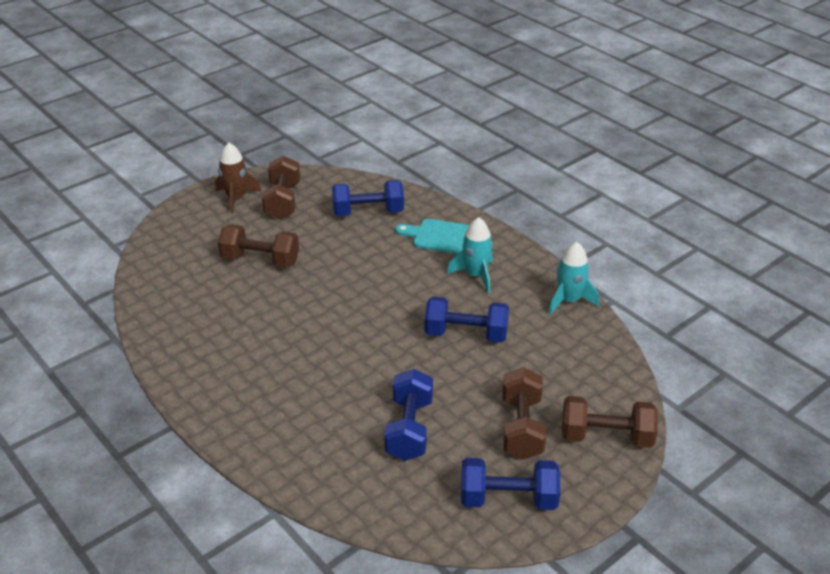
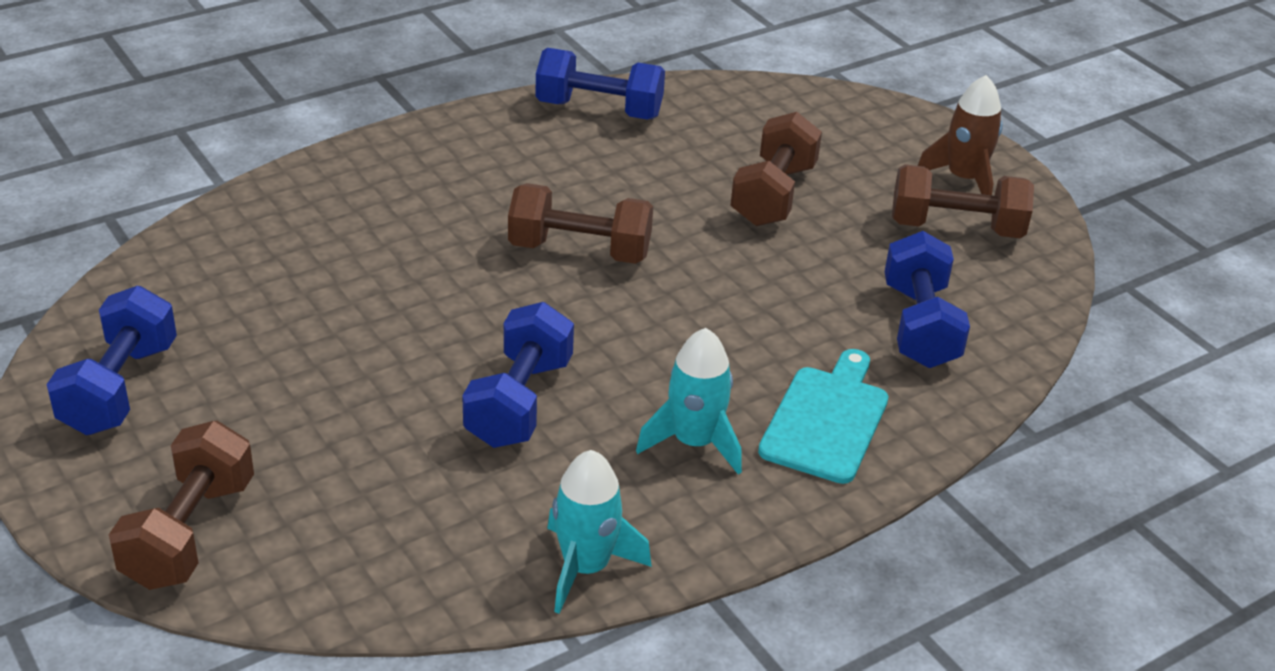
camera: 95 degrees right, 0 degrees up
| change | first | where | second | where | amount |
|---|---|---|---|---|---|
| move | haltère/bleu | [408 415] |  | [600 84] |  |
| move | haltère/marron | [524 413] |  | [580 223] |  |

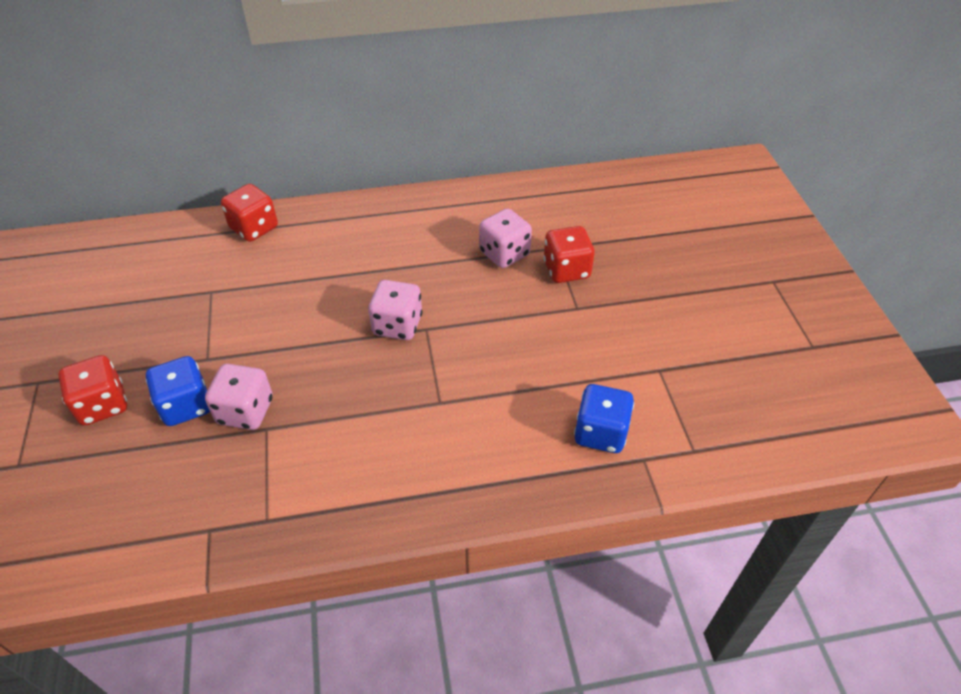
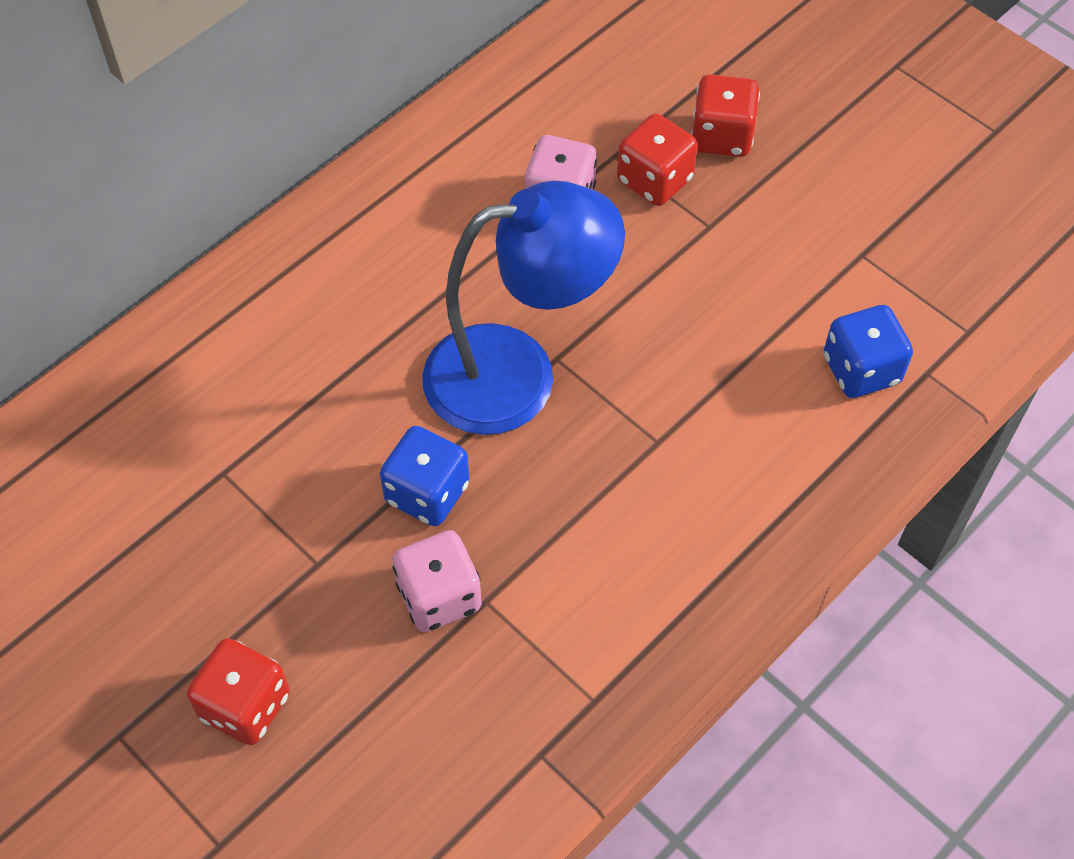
camera: 35 degrees left, 10 degrees up
| change | first | where | second | where | amount |
|---|---|---|---|---|---|
| move | dé/bleu | [178 391] |  | [425 476] |  |
| move | dé/rouge | [249 213] |  | [725 115] |  |
| replace | dé/rose | [395 310] | lampe/bleu | [523 308] |  |

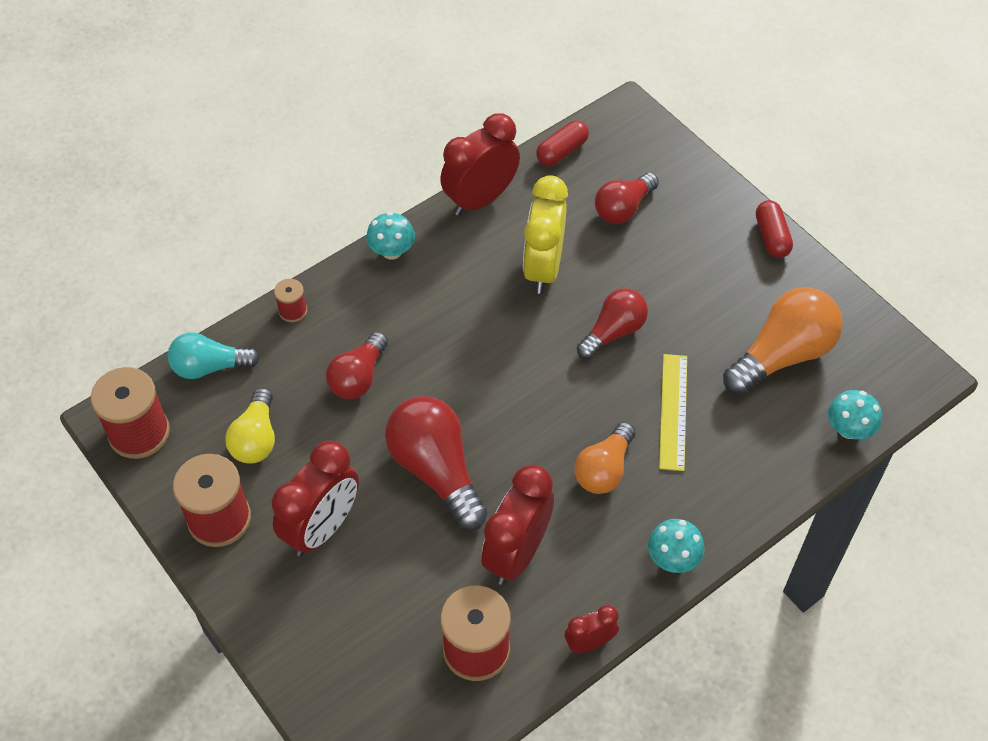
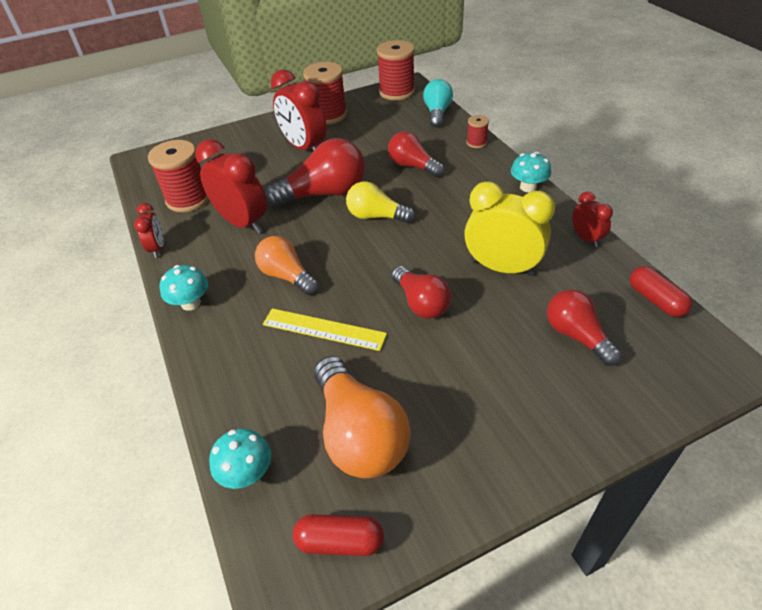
camera: 105 degrees right, 10 degrees down
| change | first | where | second | where | amount |
|---|---|---|---|---|---|
| move | ampoule/jaune | [250 425] |  | [380 202] |  |
| move | gélule/rouge | [774 229] |  | [338 535] |  |
| resize | réveil/rouge | [480 164] |  | [592 219] | x0.53 |

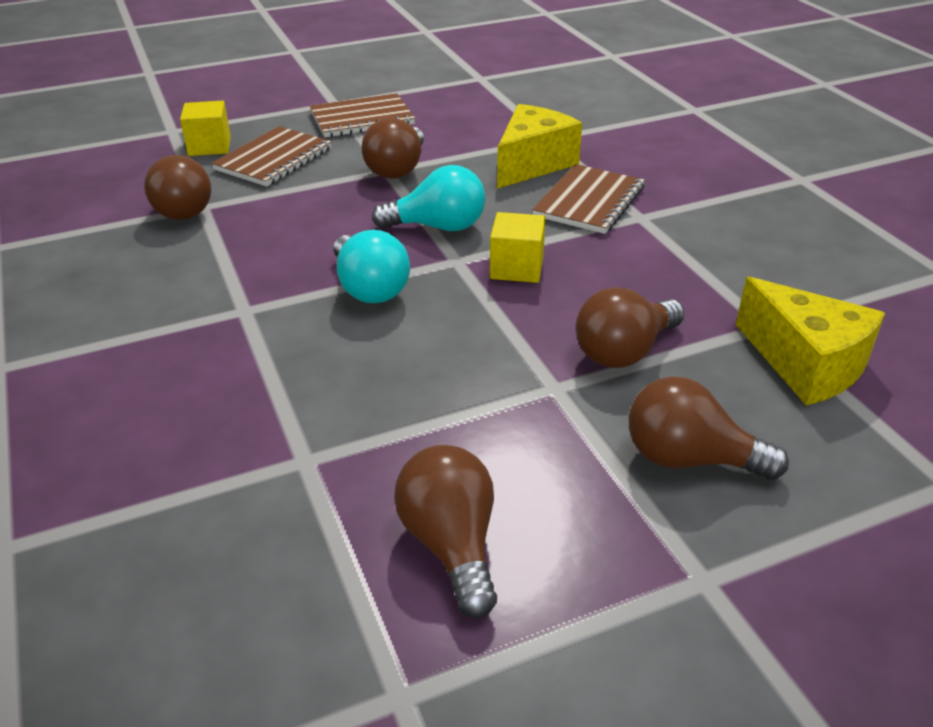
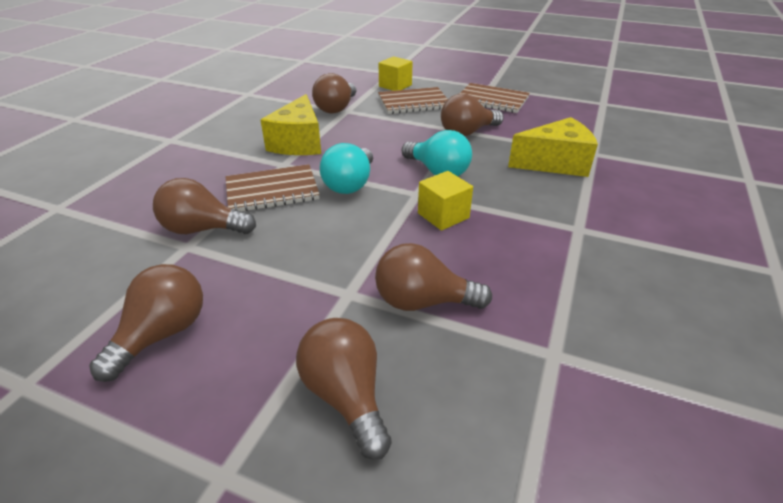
camera: 45 degrees right, 0 degrees up
| change | first | where | second | where | amount |
|---|---|---|---|---|---|
| insert |  |  | ampoule/marron | [204 206] |  |
| move | carnet/marron | [588 199] |  | [273 188] |  |
| move | fromage/jaune | [810 341] |  | [291 124] |  |

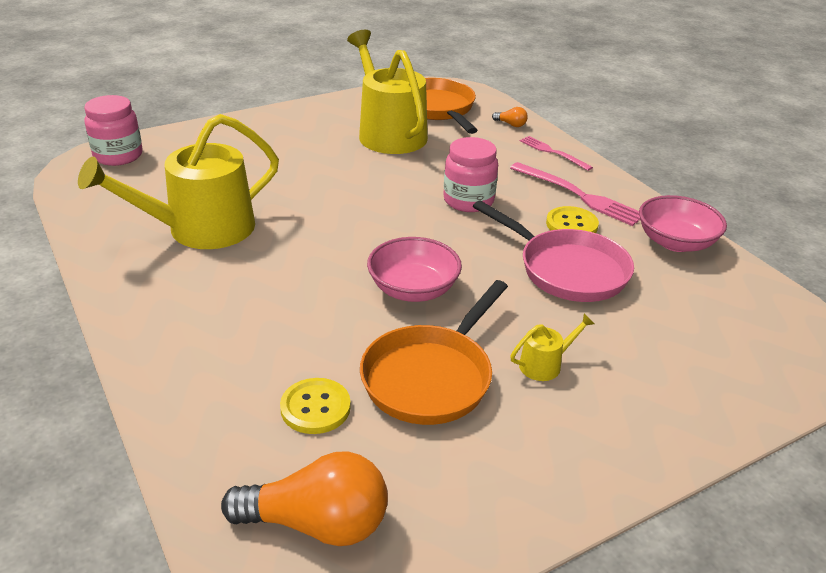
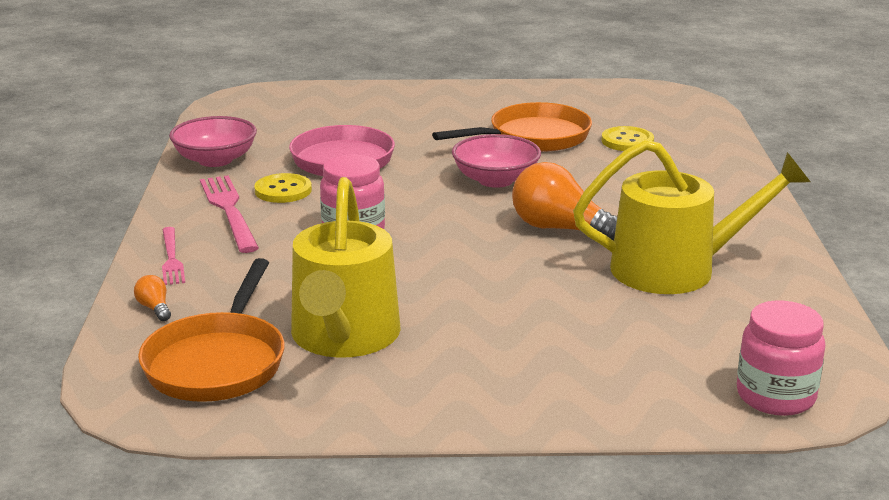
camera: 150 degrees left, 10 degrees down
| change | first | where | second | where | amount |
|---|---|---|---|---|---|
| delete | arrosoir/jaune | [552 347] |  |  |  |
| move | ampoule/orange | [304 498] |  | [564 201] |  |

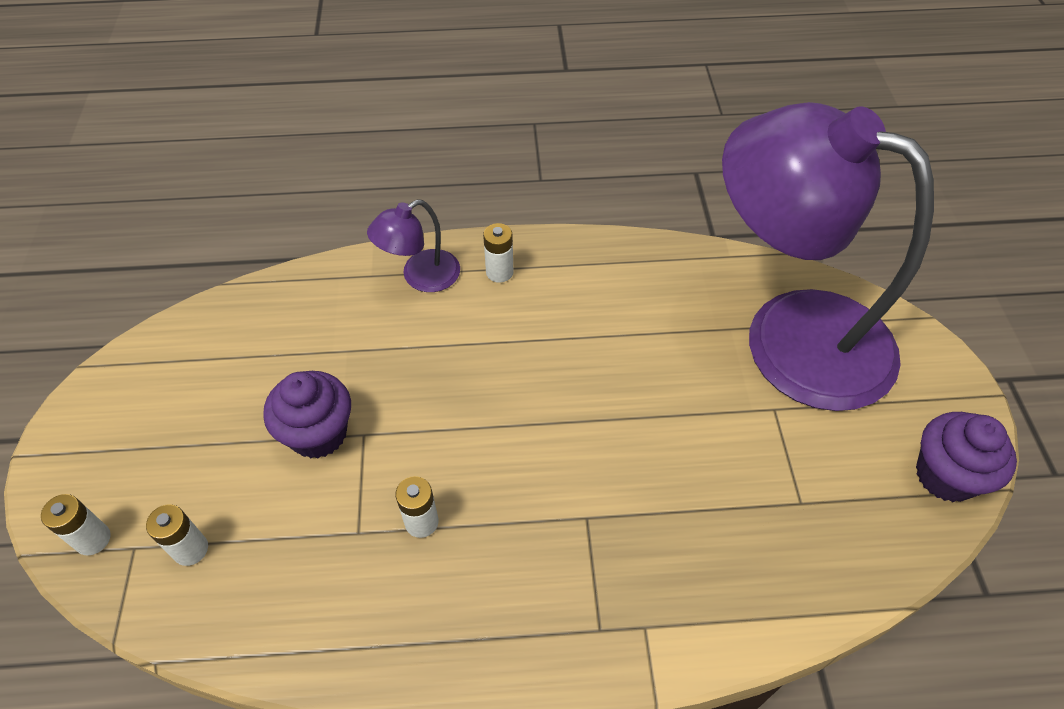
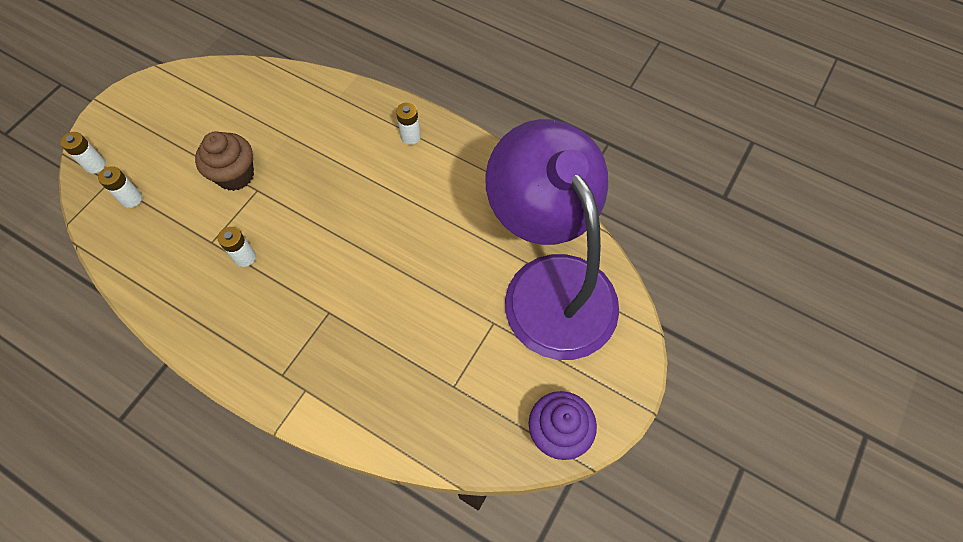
camera: 35 degrees right, 10 degrees up
| change | first | where | second | where | amount |
|---|---|---|---|---|---|
| delete | lampe/violet | [413 246] |  |  |  |
| recolor | muffin/violet | [307 415] | muffin/marron | [224 161] |  |

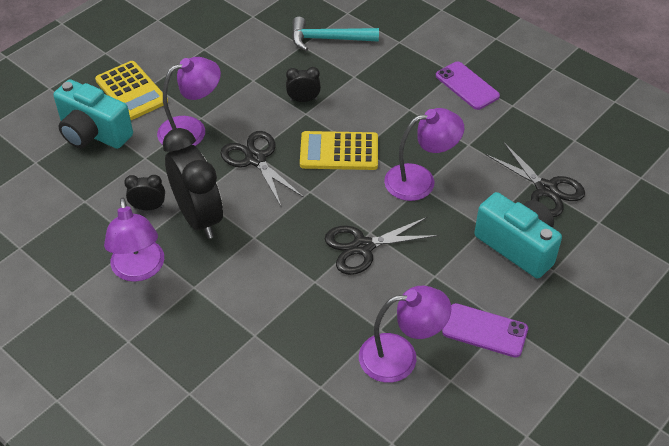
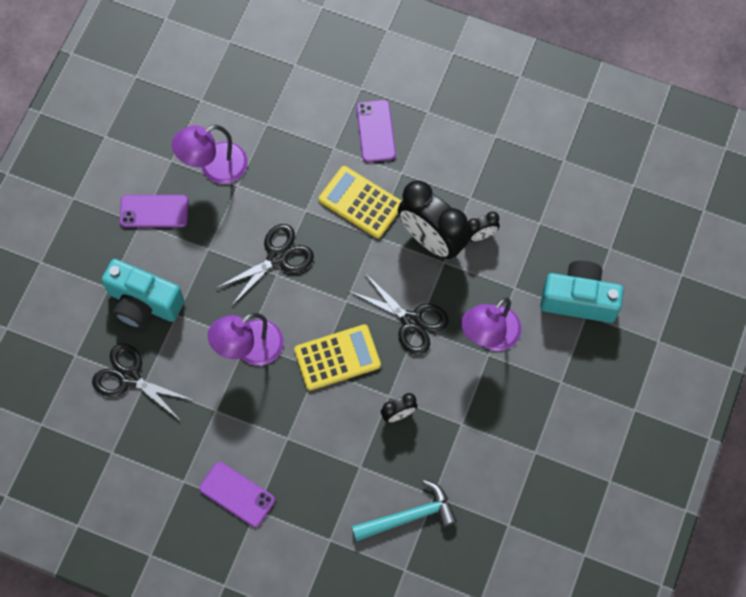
camera: 160 degrees right, 20 degrees up
| change | first | where | second | where | amount |
|---|---|---|---|---|---|
| delete | lampe/violet | [134 239] |  |  |  |
| insert |  |  | téléphone/violet | [376 131] |  |
| move | calculatrice/jaune | [131 90] |  | [360 202] |  |

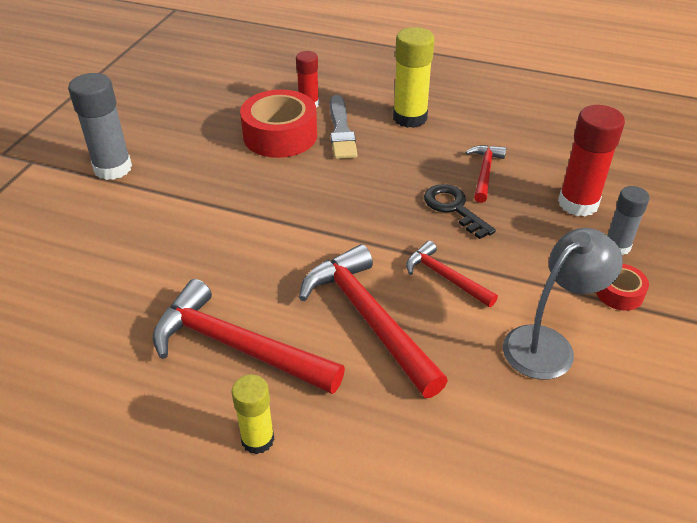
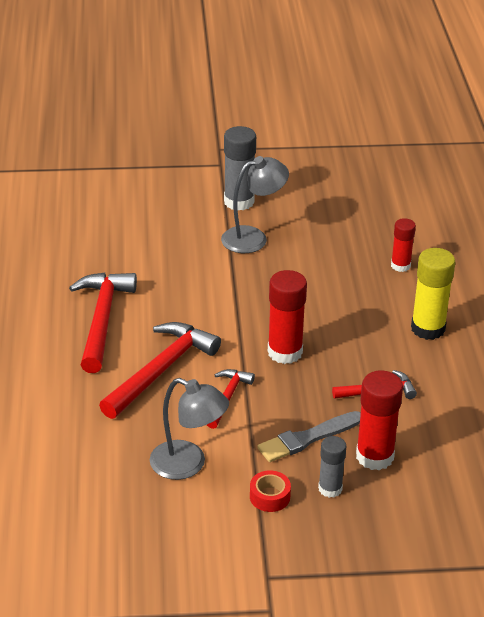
camera: 65 degrees right, 5 degrees down
| change | first | where | second | where | amount |
|---|---|---|---|---|---|
| delete | bâton de colle/jaune | [253 414] |  |  |  |
| delete | ruban adhésif/rouge | [278 124] |  |  |  |
| delete | clé/noir | [460 211] |  |  |  |
| insert |  |  | lampe/gris | [255 204] |  |
| insert |  |  | bâton de colle/rouge | [287 317] |  |
| move | pinceau/gris | [343 127] |  | [309 436] |  |

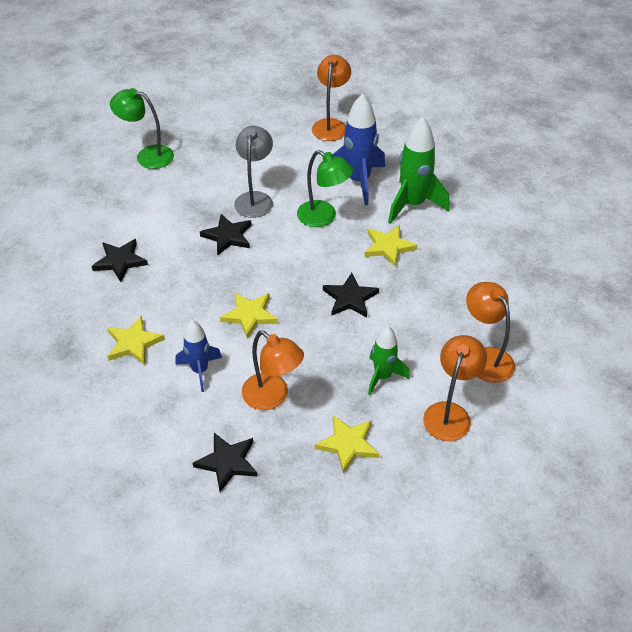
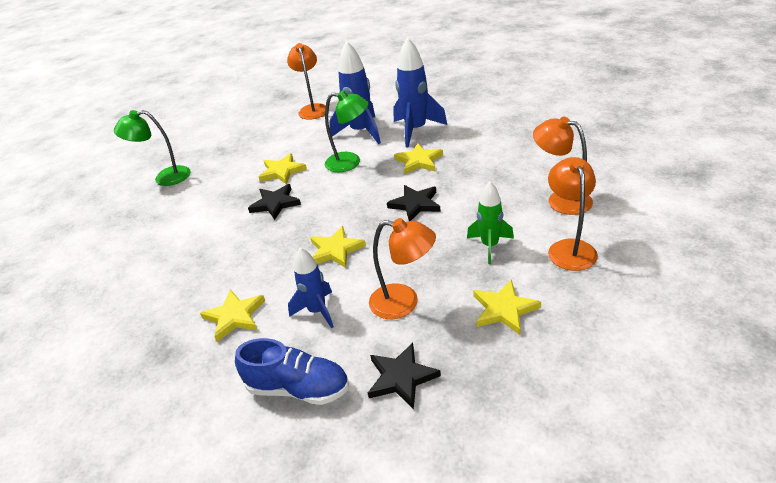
camera: 20 degrees left, 10 degrees down
| change | first | where | second | where | amount |
|---|---|---|---|---|---|
| delete | étoile/noir | [120 260] |  |  |  |
| insert |  |  | chaussure/bleu | [292 371] |  |
| replace | lampe/gris | [253 172] | étoile/jaune | [283 168] |  |
| recolor | fusée/vert | [419 170] | fusée/bleu | [420 92] |  |

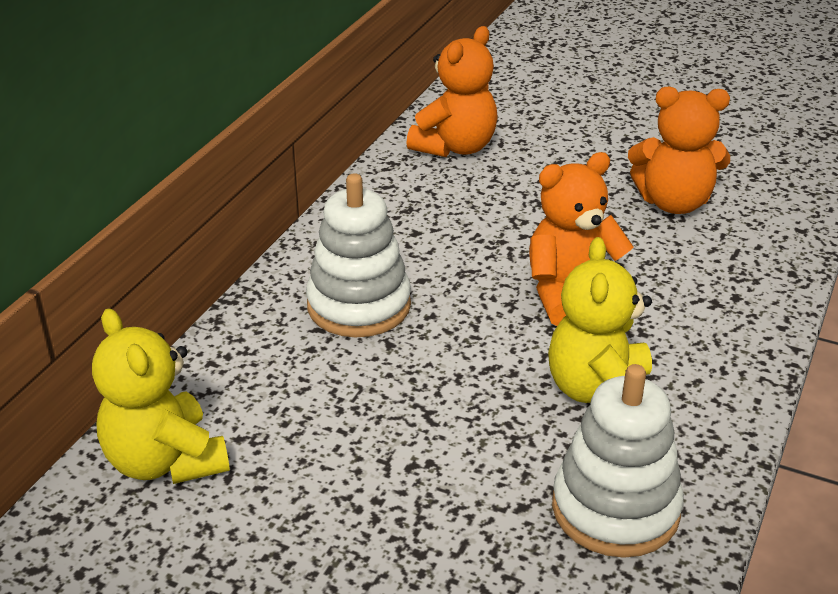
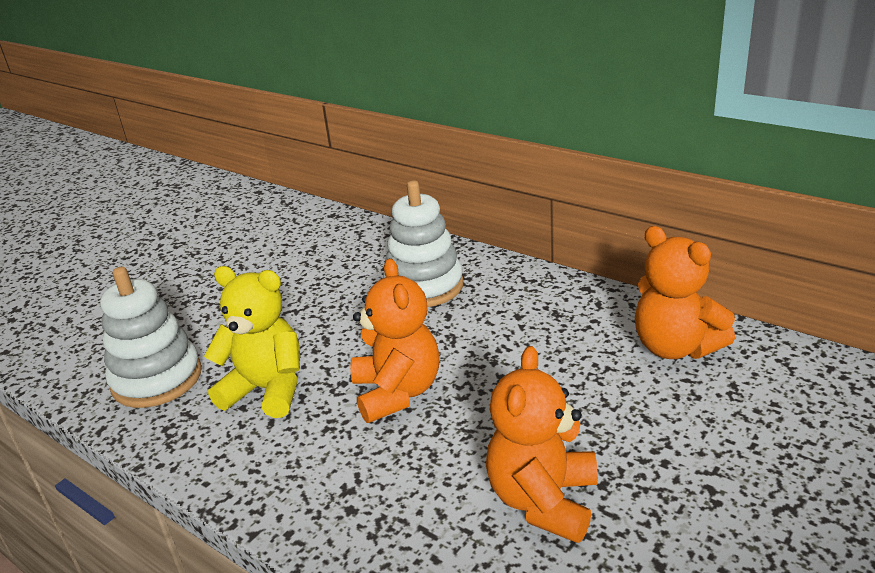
camera: 105 degrees right, 5 degrees down
| change | first | where | second | where | amount |
|---|---|---|---|---|---|
| delete | ours en peluche/jaune | [161 396] |  |  |  |

